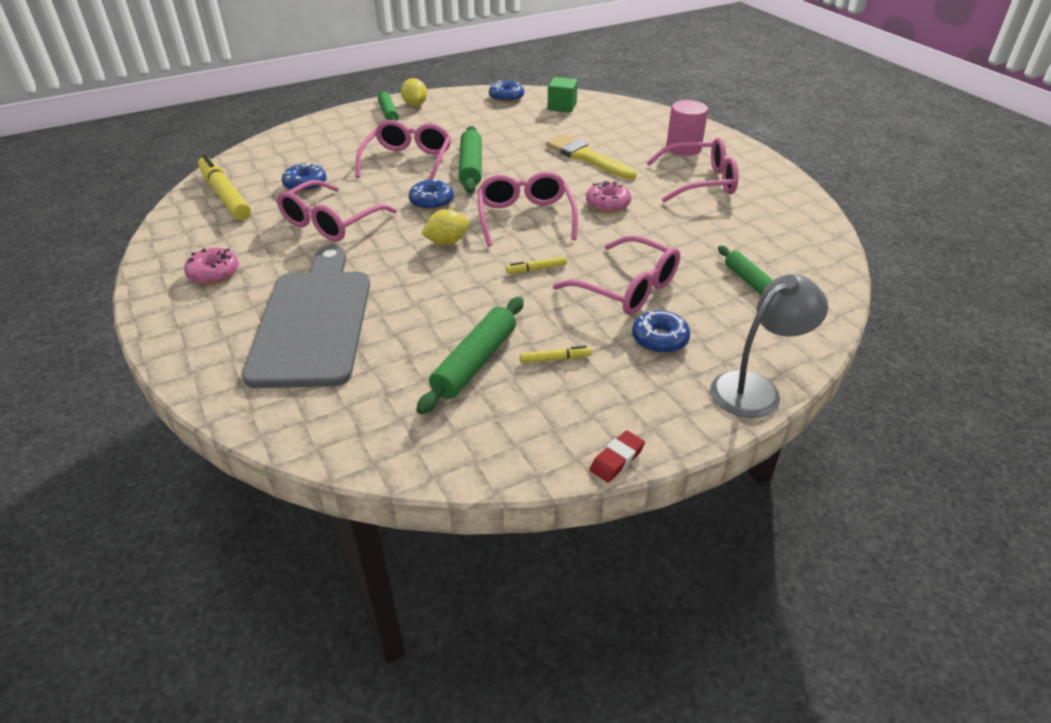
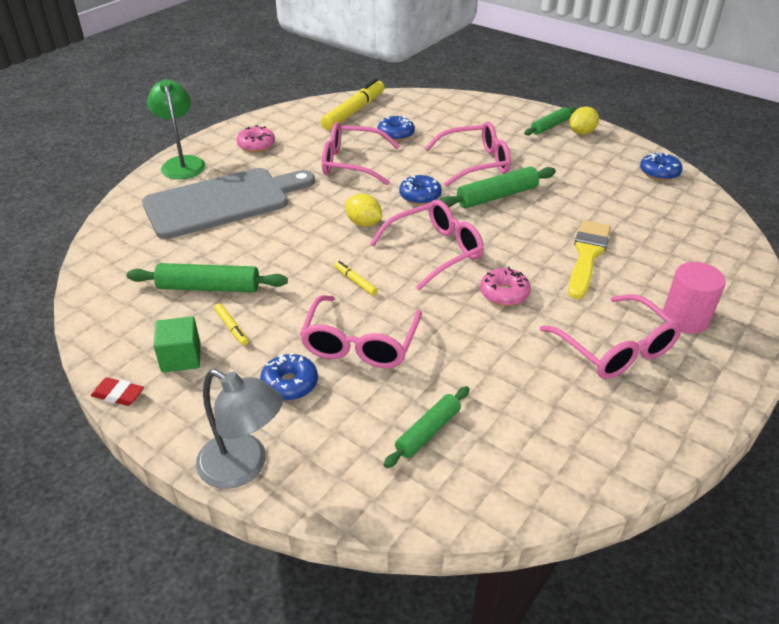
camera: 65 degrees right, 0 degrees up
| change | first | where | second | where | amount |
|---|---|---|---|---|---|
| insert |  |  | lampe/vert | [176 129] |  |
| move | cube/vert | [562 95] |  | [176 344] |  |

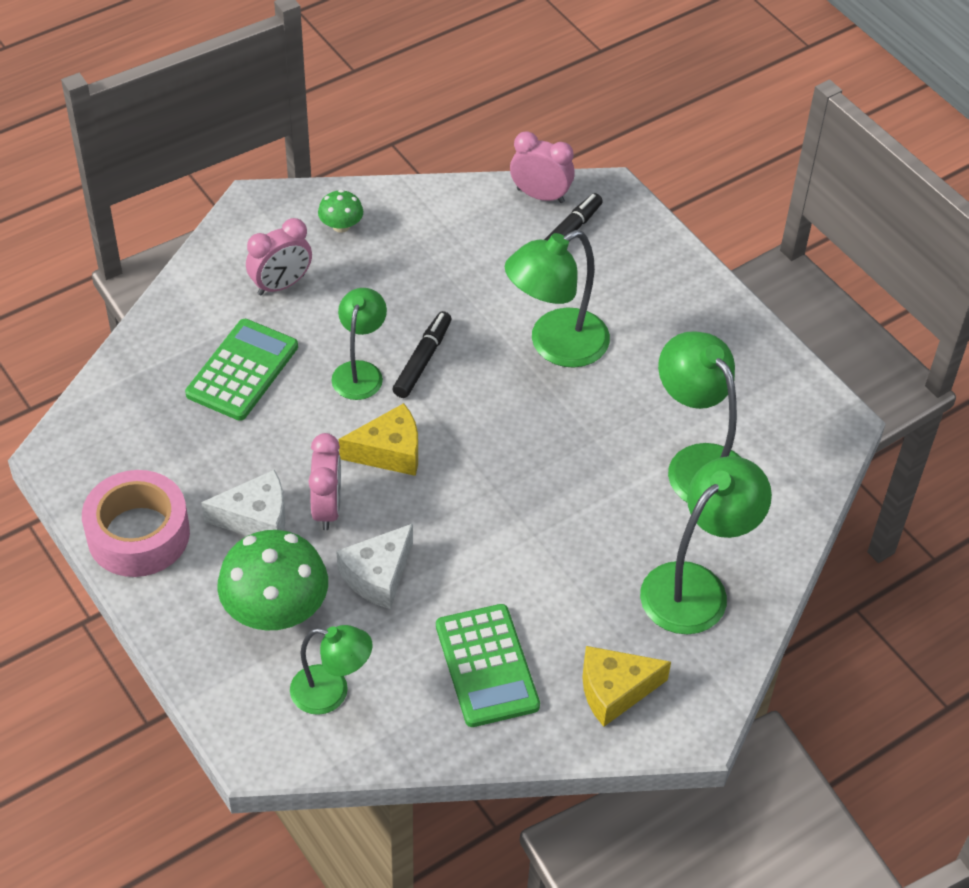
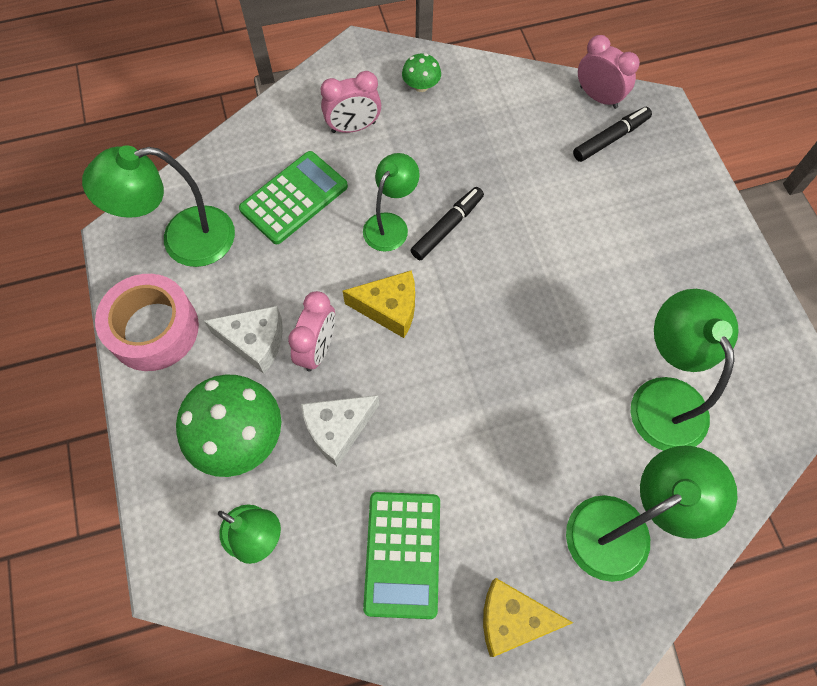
camera: 20 degrees right, 15 degrees up
| change | first | where | second | where | amount |
|---|---|---|---|---|---|
| move | lampe/vert | [557 299] |  | [158 206] |  |

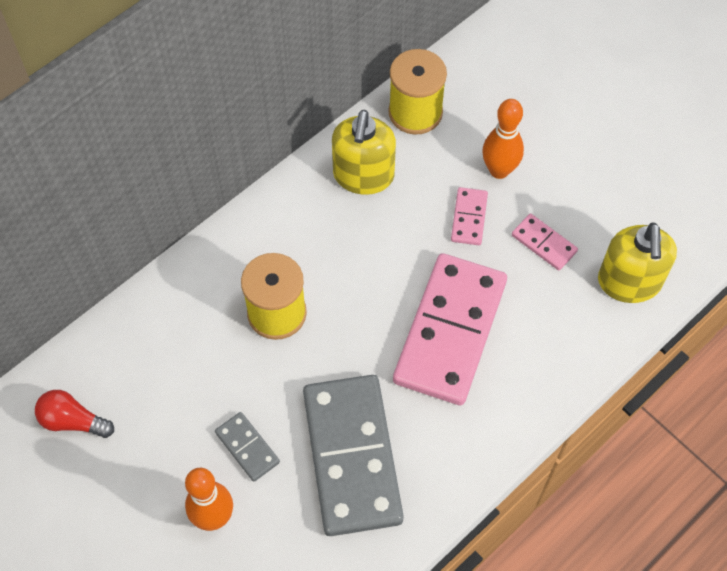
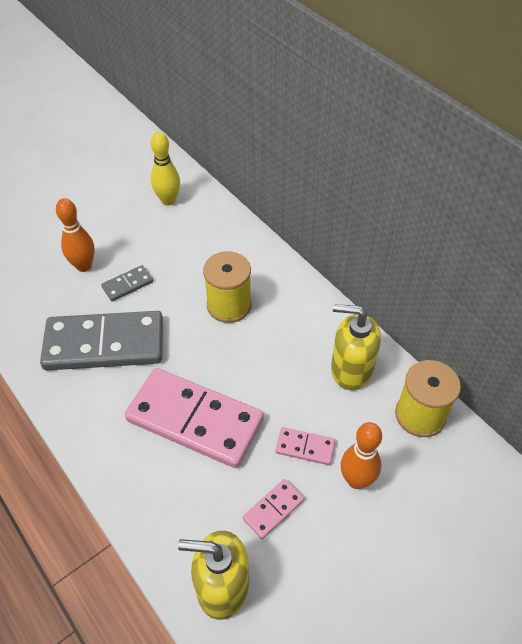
camera: 95 degrees right, 10 degrees down
| change | first | where | second | where | amount |
|---|---|---|---|---|---|
| replace | ampoule/rouge | [74 414] | quille/jaune | [165 169] |  |

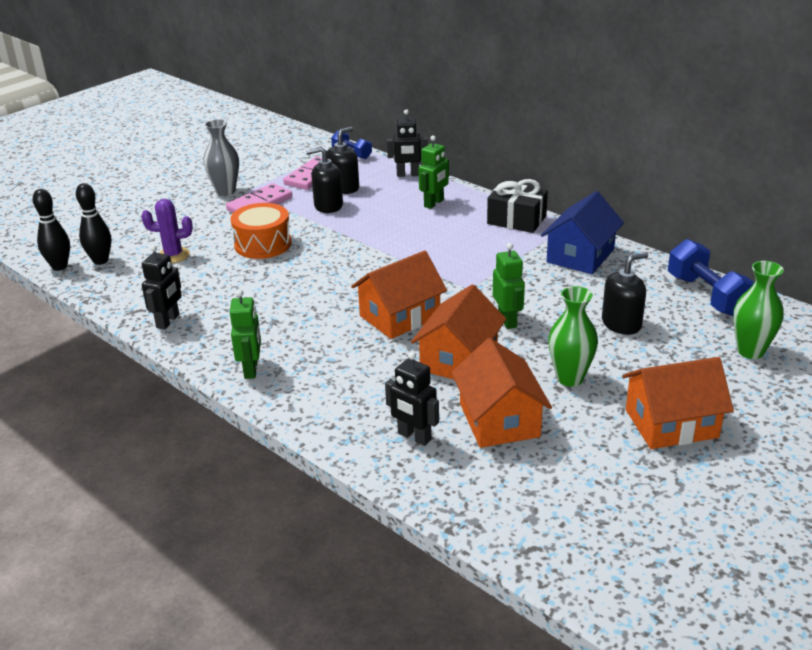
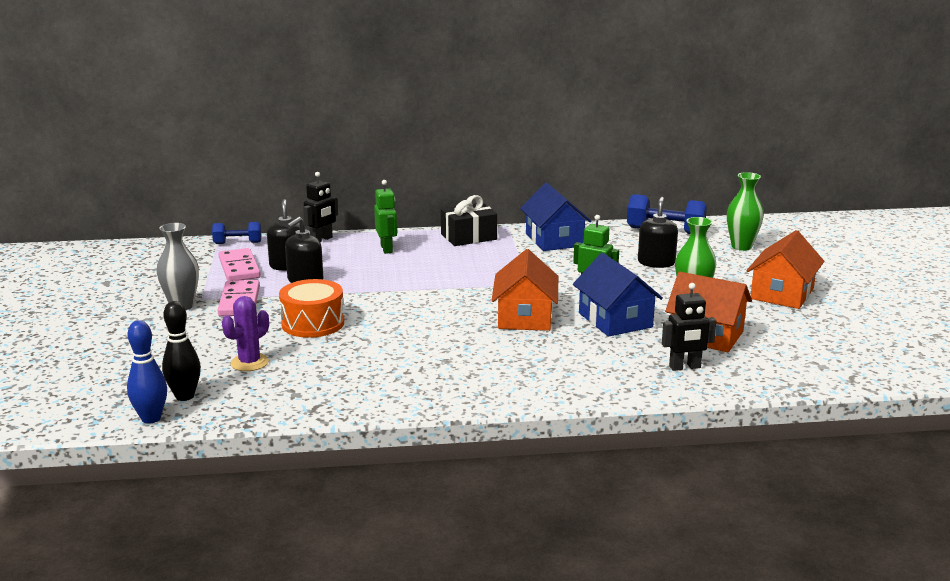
camera: 50 degrees left, 10 degrees down
| change | first | where | second | where | amount |
|---|---|---|---|---|---|
| delete | robot/noir | [162 287] |  |  |  |
| delete | robot/vert | [245 334] |  |  |  |
| recolor | quille/noir | [51 230] | quille/bleu | [147 372] |  |
| recolor | maison/orange | [458 331] | maison/bleu | [618 295] |  |

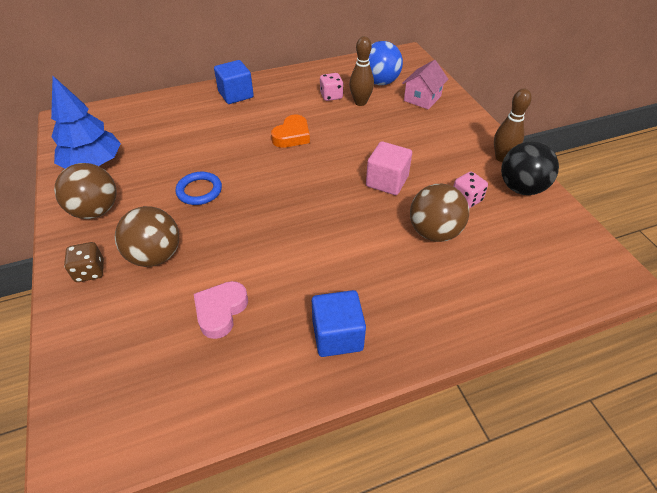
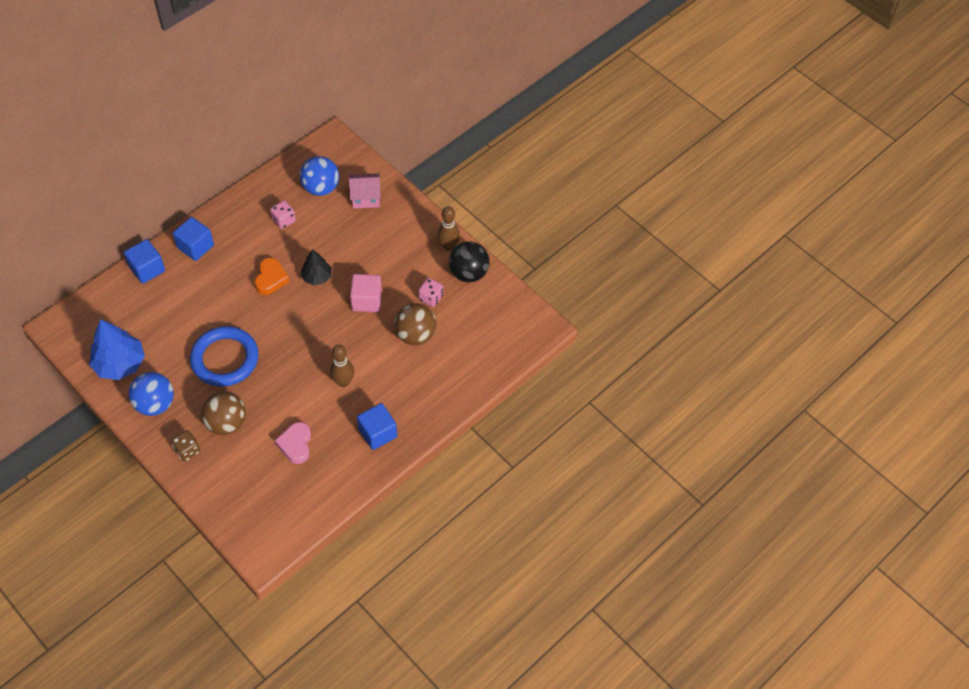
camera: 25 degrees left, 10 degrees up
| change | first | where | second | where | amount |
|---|---|---|---|---|---|
| insert |  |  | cube/bleu | [144 261] |  |
| insert |  |  | arbre/noir | [316 267] |  |
| move | quille/marron | [361 71] |  | [342 366] |  |
| recolor | balle/marron | [85 191] | balle/bleu | [151 394] |  |
| rotate | maison/rose | [425 85] |  | [365 190] | 75 degrees clockwise |
| resize | anneau/bleu | [199 188] |  | [224 356] | x1.82 |

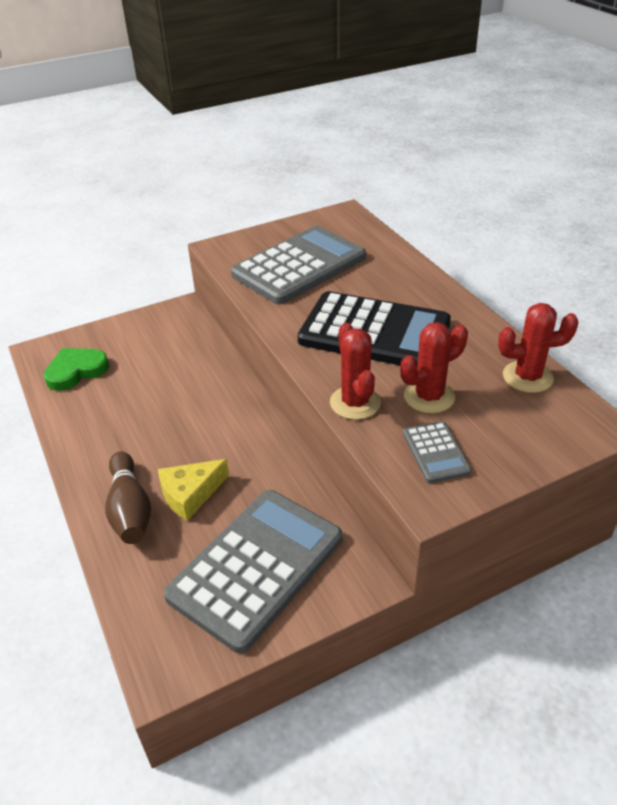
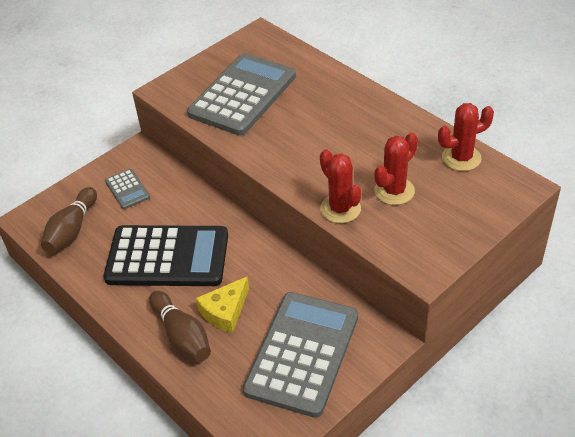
camera: 15 degrees left, 5 degrees up
| change | first | where | second | where | amount |
|---|---|---|---|---|---|
| move | calculatrice/noir | [374 328] |  | [166 255] |  |
| move | calculatrice/gris | [437 452] |  | [127 189] |  |
| replace | cœur/vert | [76 369] | quille/marron | [69 220] |  |

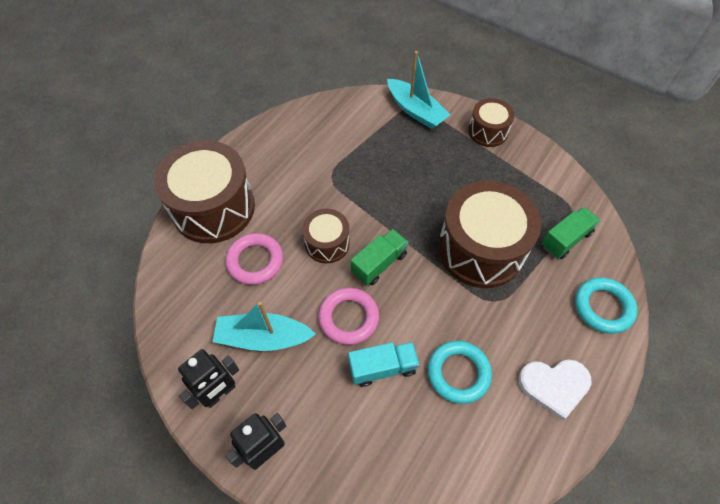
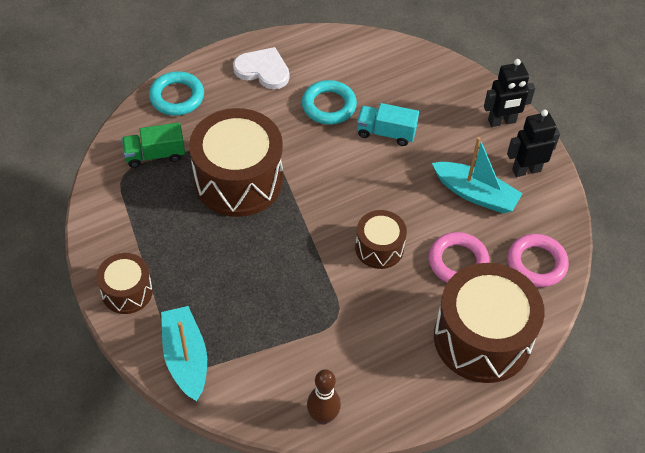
camera: 155 degrees left, 5 degrees down
| change | first | where | second | where | amount |
|---|---|---|---|---|---|
| delete | camion/vert | [380 257] |  |  |  |
| insert |  |  | quille/marron | [324 397] |  |
| move | anneau/rose | [349 316] |  | [538 260] |  |

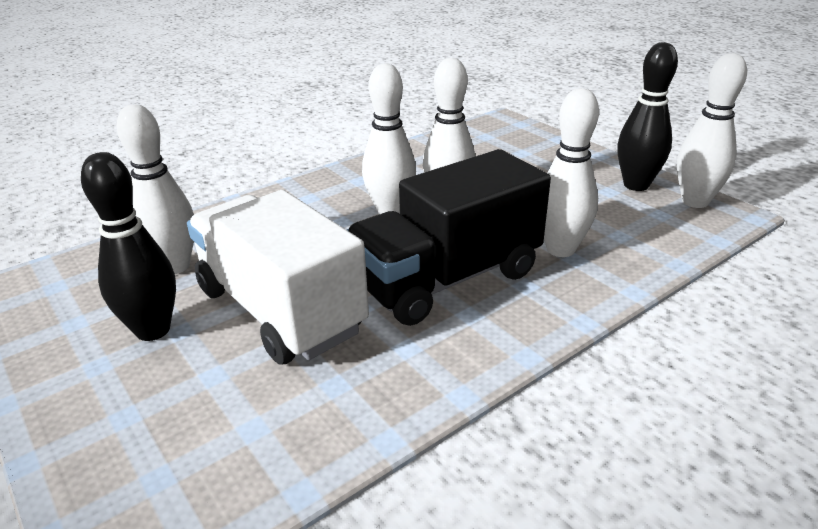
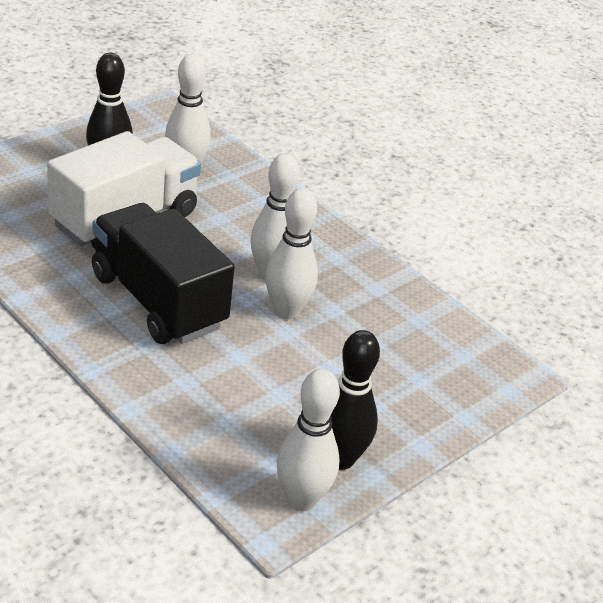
camera: 80 degrees right, 5 degrees up
| change | first | where | second | where | amount |
|---|---|---|---|---|---|
| delete | quille/blanc | [571 172] |  |  |  |

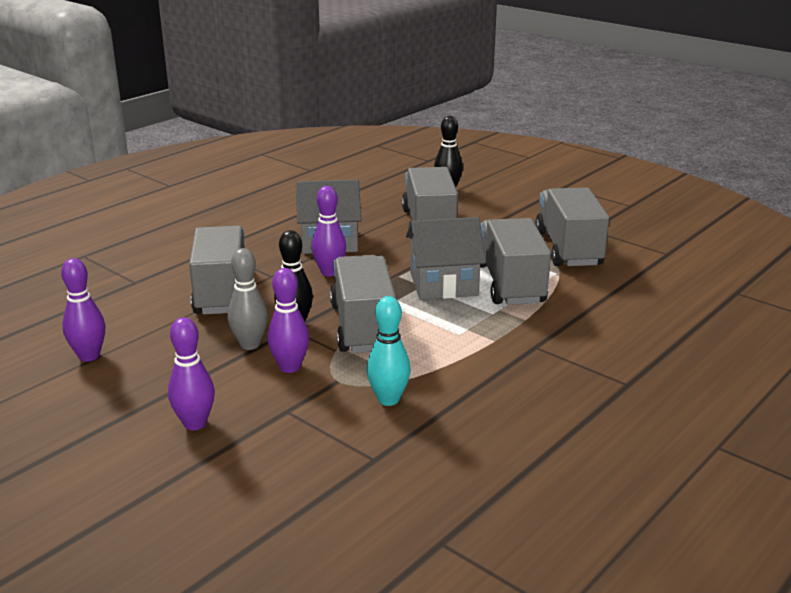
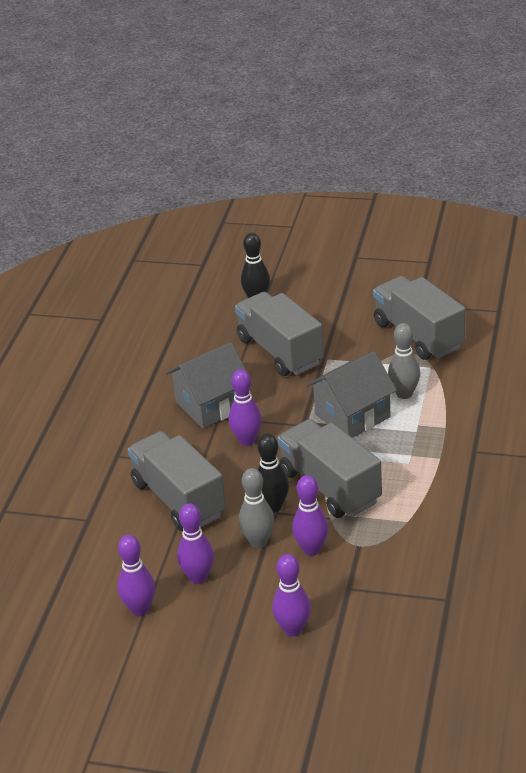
camera: 25 degrees left, 10 degrees up
| change | first | where | second | where | amount |
|---|---|---|---|---|---|
| delete | quille/turquoise | [389 351] |  |  |  |
| insert |  |  | quille/violet | [195 543] |  |
| replace | camion/gris | [515 261] | quille/gris | [404 361] |  |

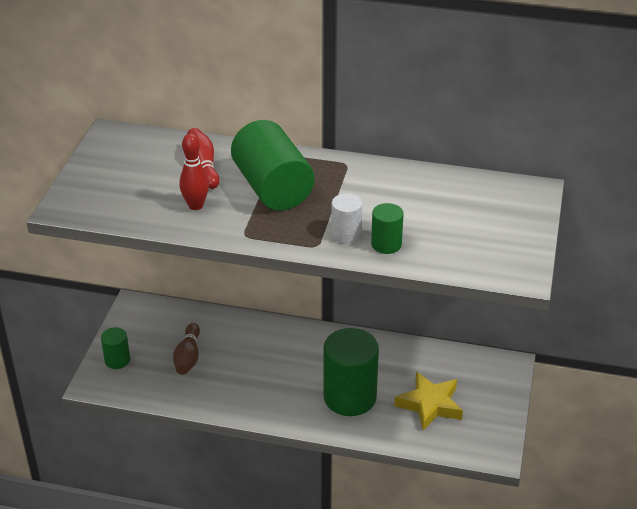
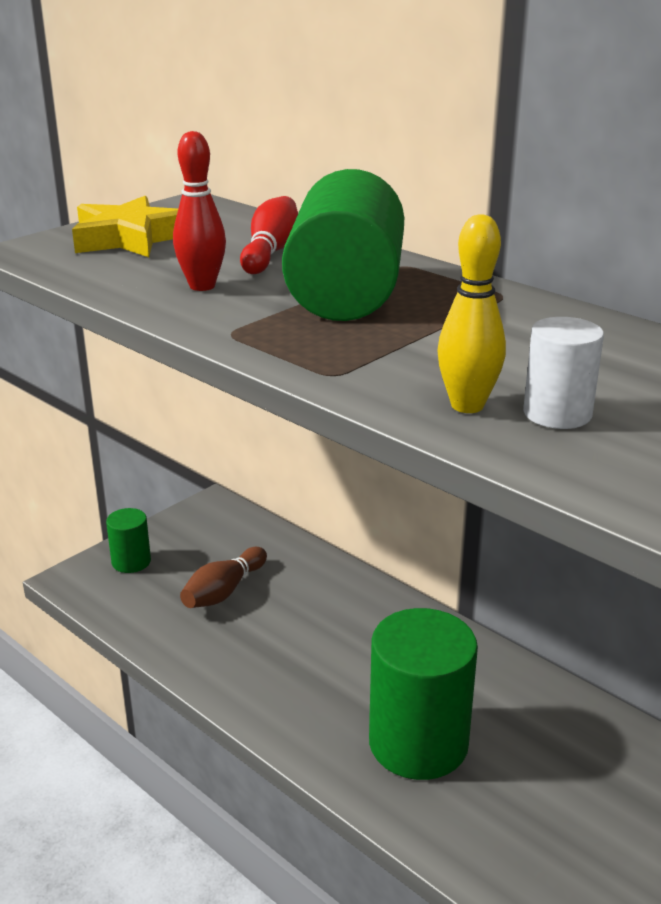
camera: 30 degrees right, 10 degrees down
| change | first | where | second | where | amount |
|---|---|---|---|---|---|
| move | cylindre/blanc | [347 218] |  | [563 373] |  |
| move | étoile/jaune | [429 401] |  | [125 226] |  |
| replace | cylindre/vert | [387 228] | quille/jaune | [472 313] |  |

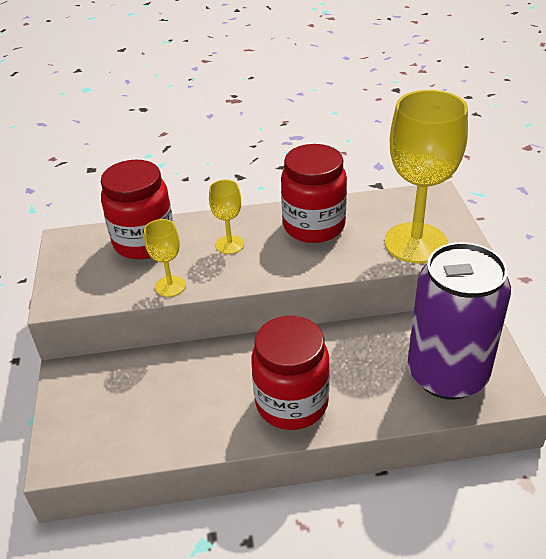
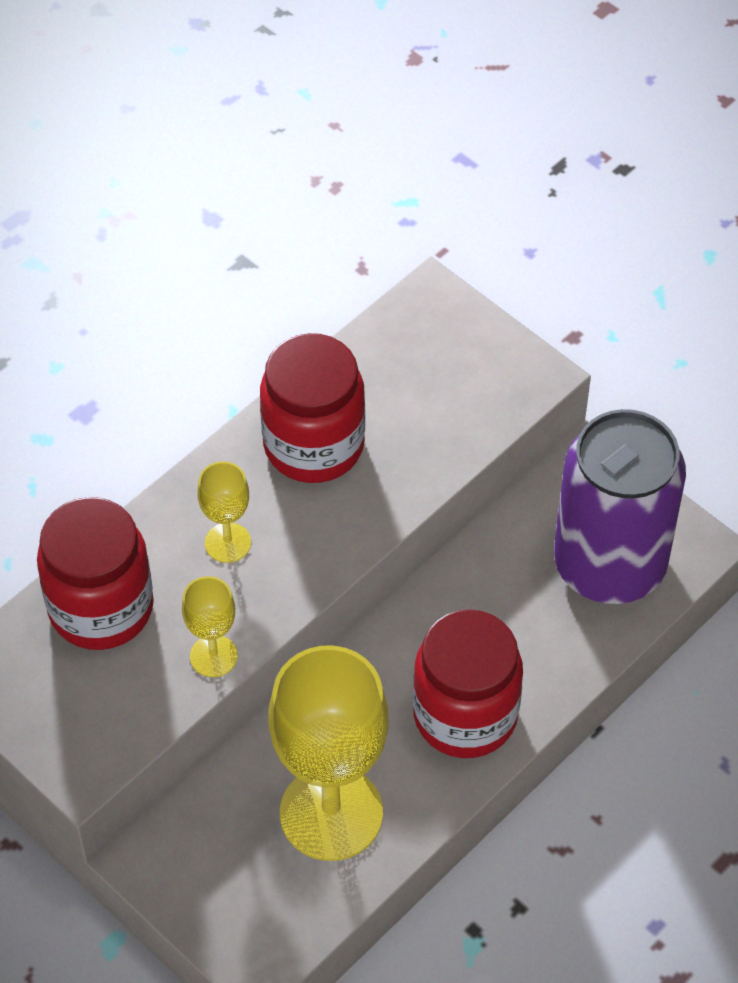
camera: 40 degrees left, 15 degrees up
| change | first | where | second | where | amount |
|---|---|---|---|---|---|
| move | verre à pied/jaune | [426 176] |  | [328 753] |  |

